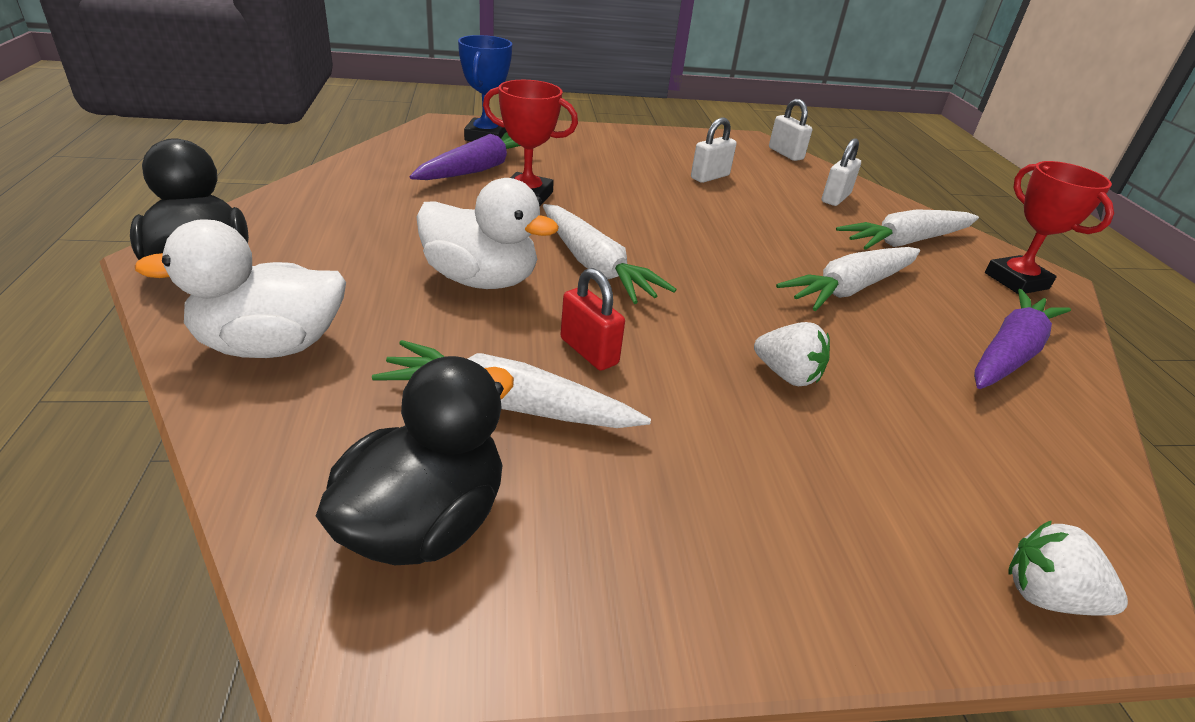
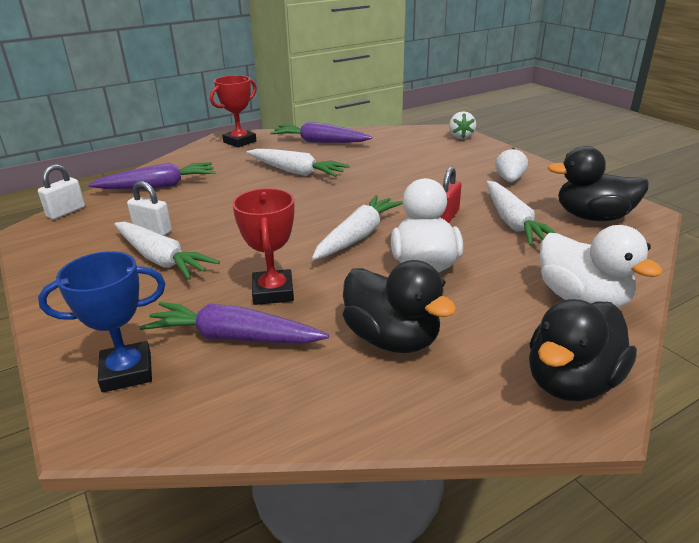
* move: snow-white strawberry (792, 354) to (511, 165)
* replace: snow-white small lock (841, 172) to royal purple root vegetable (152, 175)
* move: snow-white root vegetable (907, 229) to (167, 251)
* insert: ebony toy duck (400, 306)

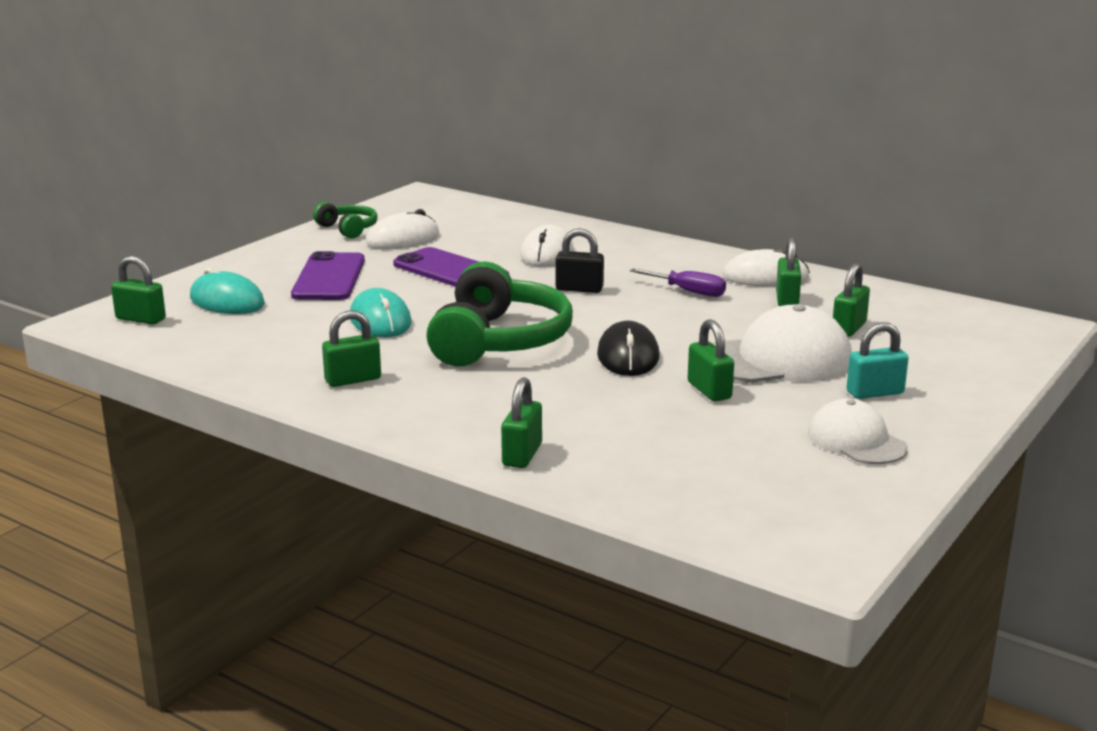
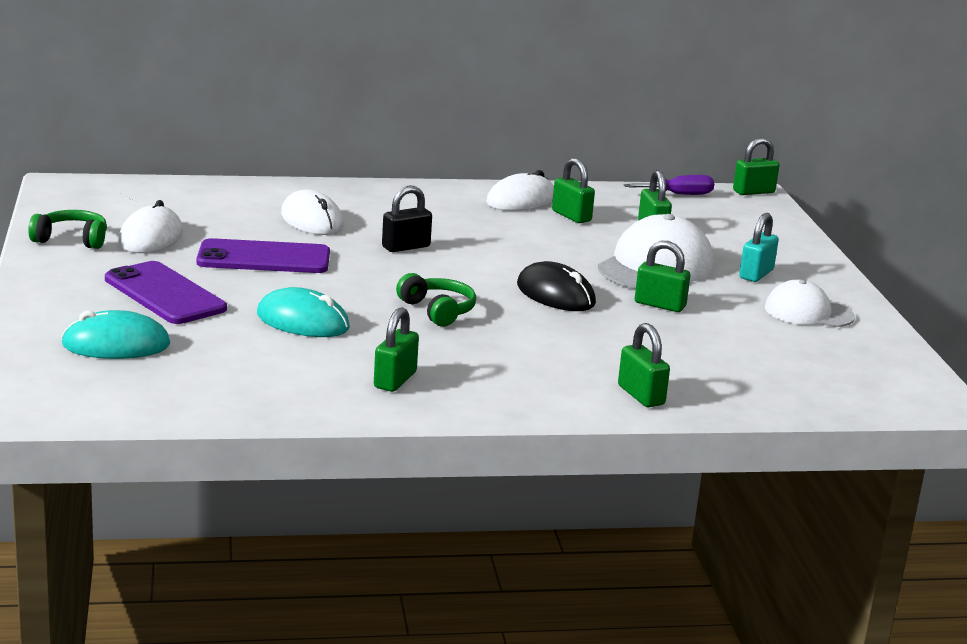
* move: leaf-green small lock (138, 290) to (756, 166)
* resize: leaf-green headphones (499, 313) = (436, 300) x0.50
* move: royal purple flat screwdriver (678, 282) to (669, 185)

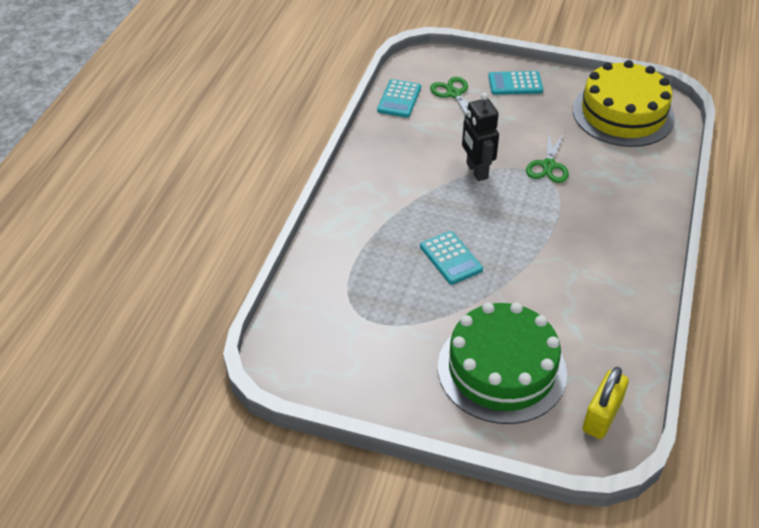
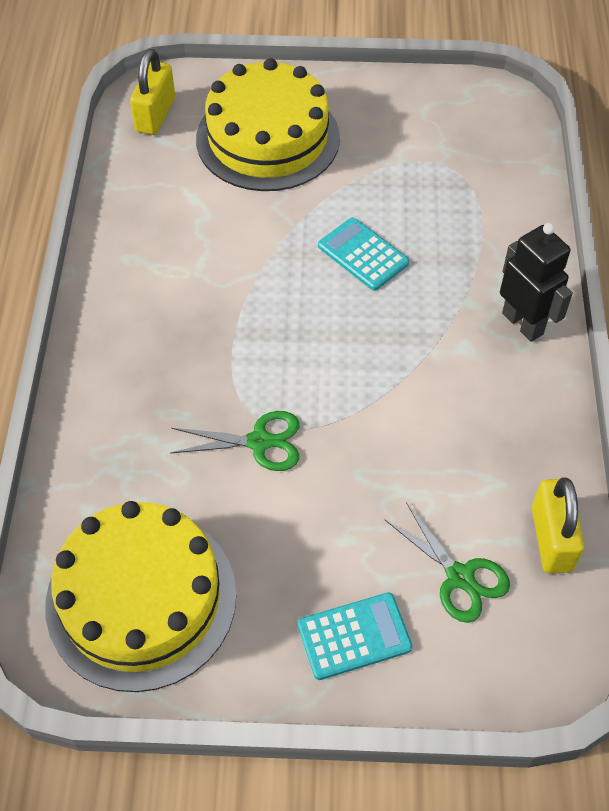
* replace: aqua calculator (399, 98) to golden small lock (558, 525)
* recolor: leaf-green gateau (502, 363) to golden gateau (268, 124)
* move: ebony robot figure (480, 137) to (536, 282)
* rotate: leaf-green scissors (547, 156) = (234, 441) 90 degrees clockwise

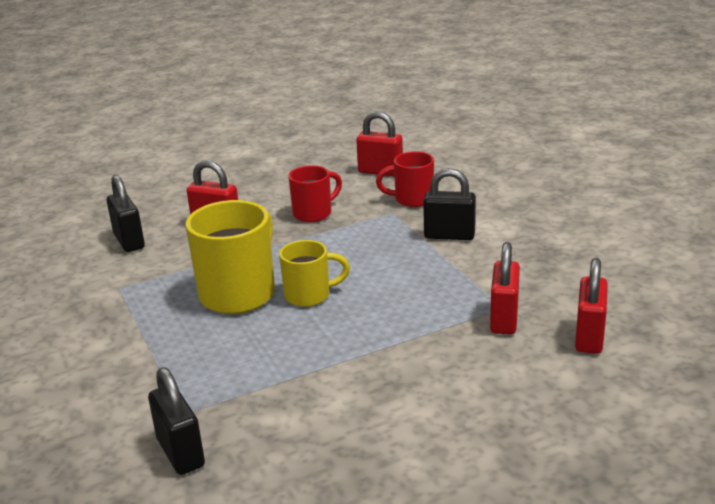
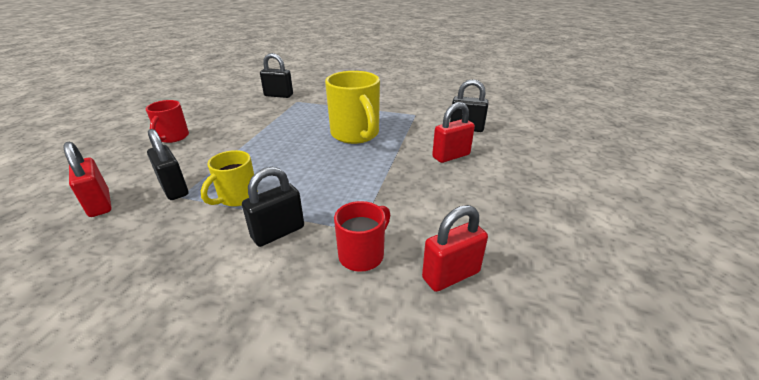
* move: golden mug (314, 273) to (229, 178)
* move: crimson mug (315, 193) to (167, 121)
* recolor: crimson small lock (505, 288) to ebony small lock (167, 164)

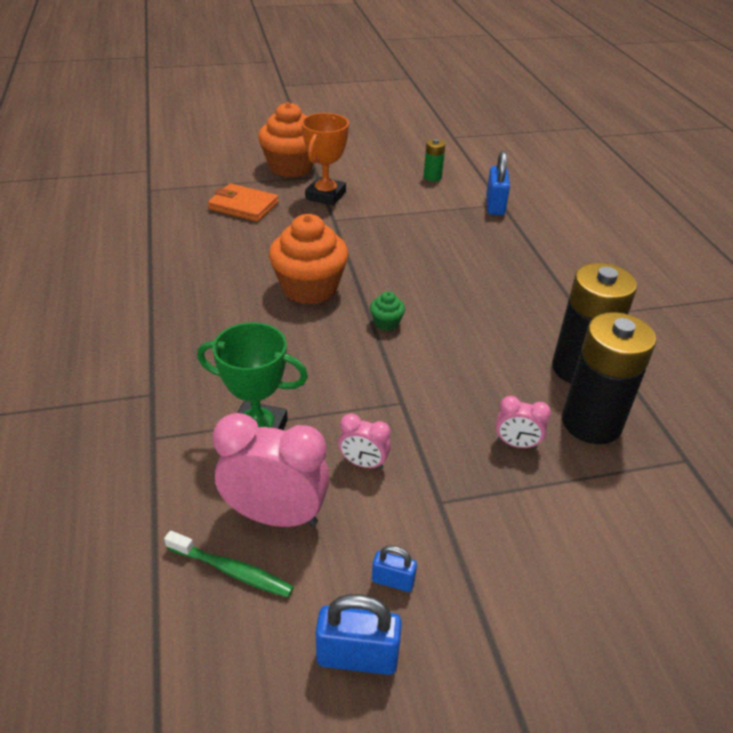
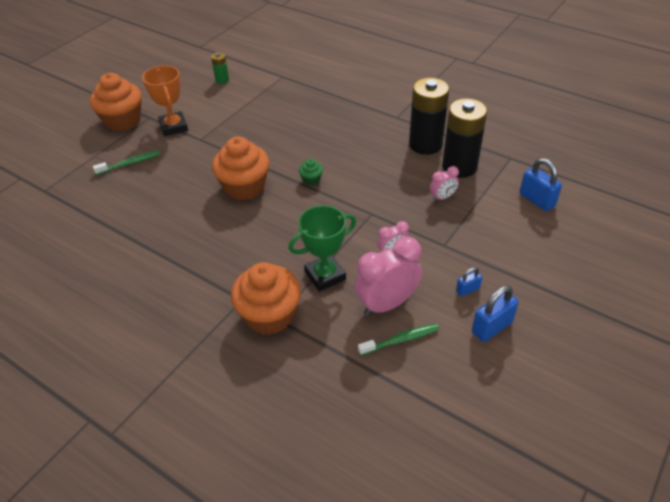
* replace: orange-coloured billfold (243, 202) to leaf-green tooth brush (126, 163)
* move: royal blue small lock (498, 183) to (541, 184)
* insert: orange-coloured cupcake (266, 298)

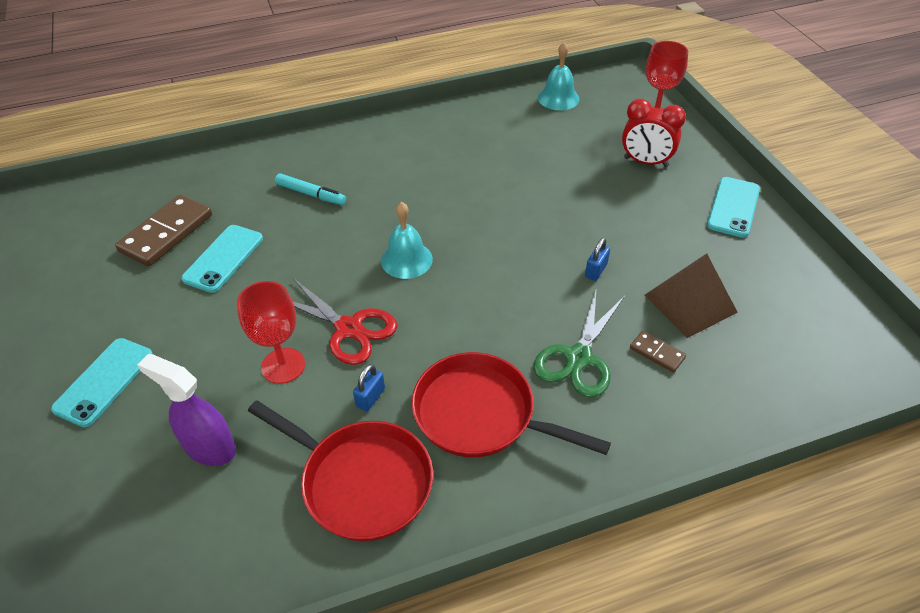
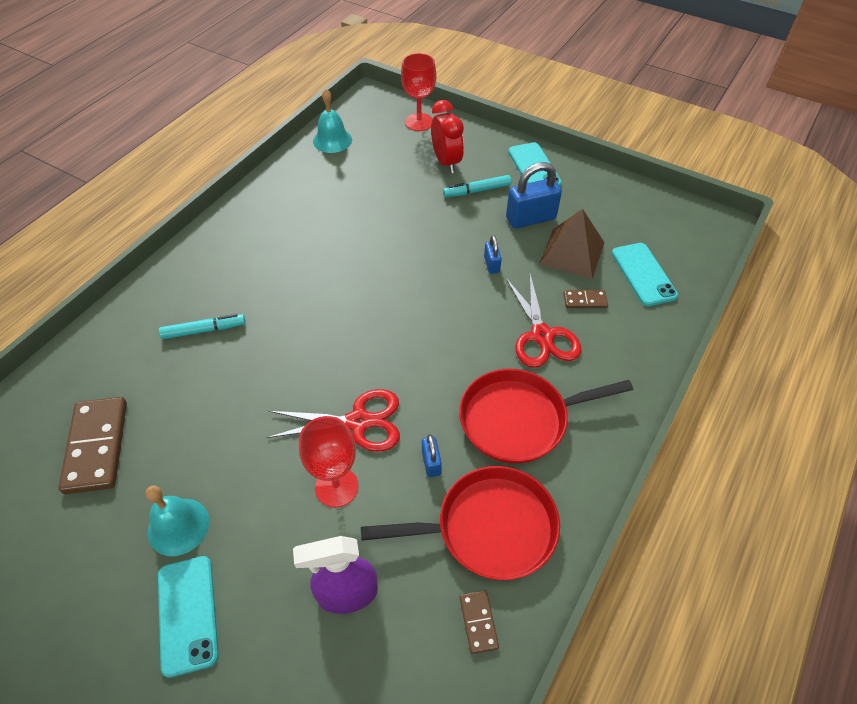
* move: aqua phone (222, 259) to (645, 274)
* move: aqua bell (407, 240) to (177, 521)
* recolor: leaf-green scissors (579, 343) to crimson scissors (543, 321)
* rotate: crimson bedside clock (654, 133) = (447, 136) 90 degrees counterclockwise
* insert: aqua marker pen (477, 186)
* insert: dark brown domino piece (479, 622)
* insert: royal blue small lock (534, 195)

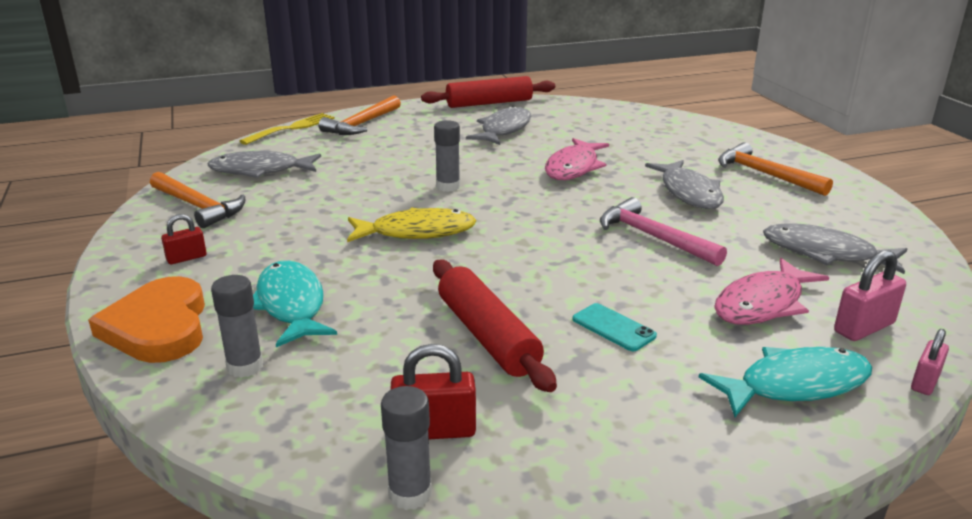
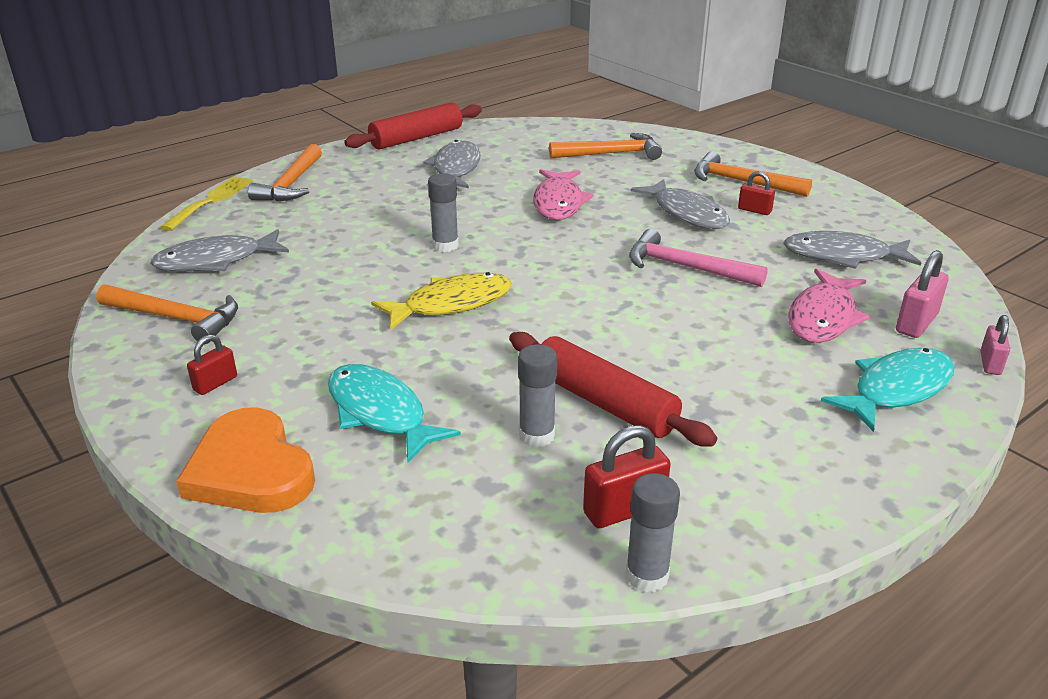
* move: ash-grey glue (237, 326) to (537, 395)
* delete: aqua phone (614, 327)
* insert: orange-coloured carpenter's hammer (605, 146)
* insert: crimson small lock (756, 193)

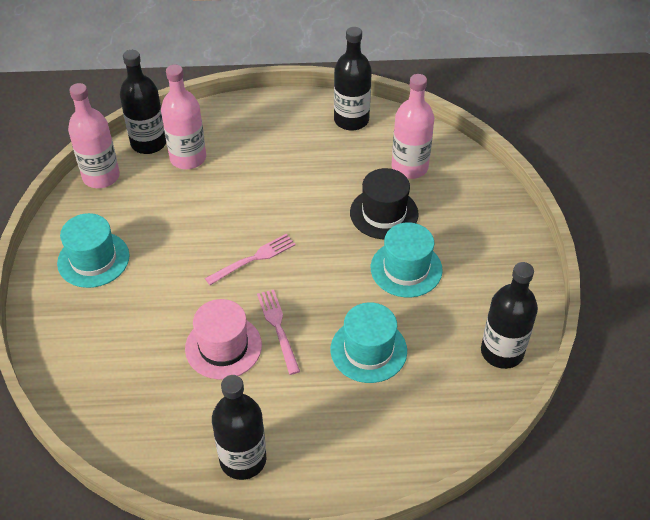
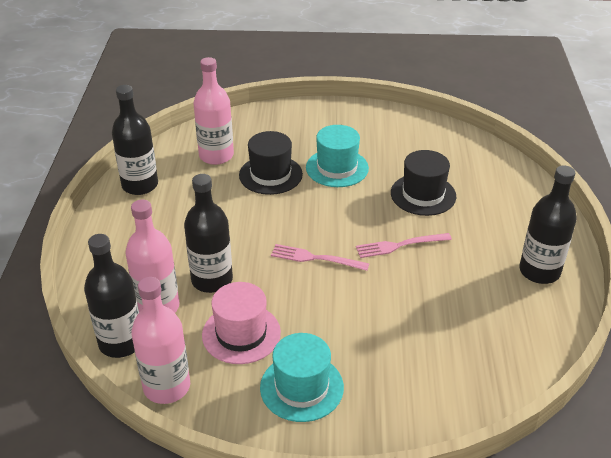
* move: rose-pink top hat (223, 339) to (241, 323)
* rotate: rose-pink fork (250, 259) = (320, 257) 45 degrees counterclockwise
* recolor: aqua top hat (369, 342) to ebony top hat (423, 183)
* move: ebony bottle (509, 315) to (208, 233)

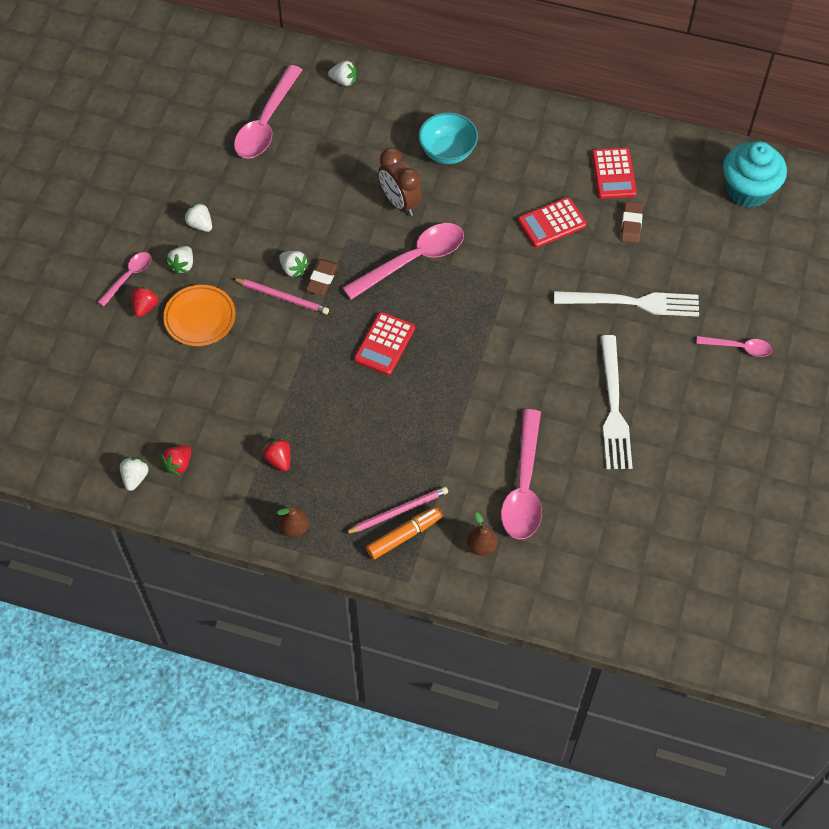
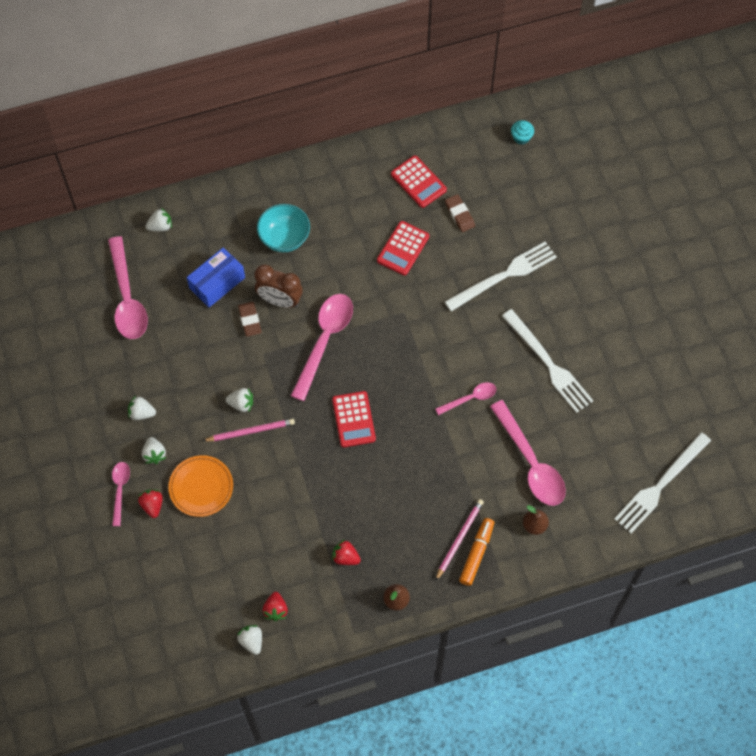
* move: dark brown eraser (322, 277) to (250, 319)
* move: rose-pink teaspoon (734, 346) to (465, 398)
* resize: aqua cupcake (755, 174) = (522, 132) x0.44
* insert: royal blue parcel (216, 277)
* insert: snow-white fork (662, 482)

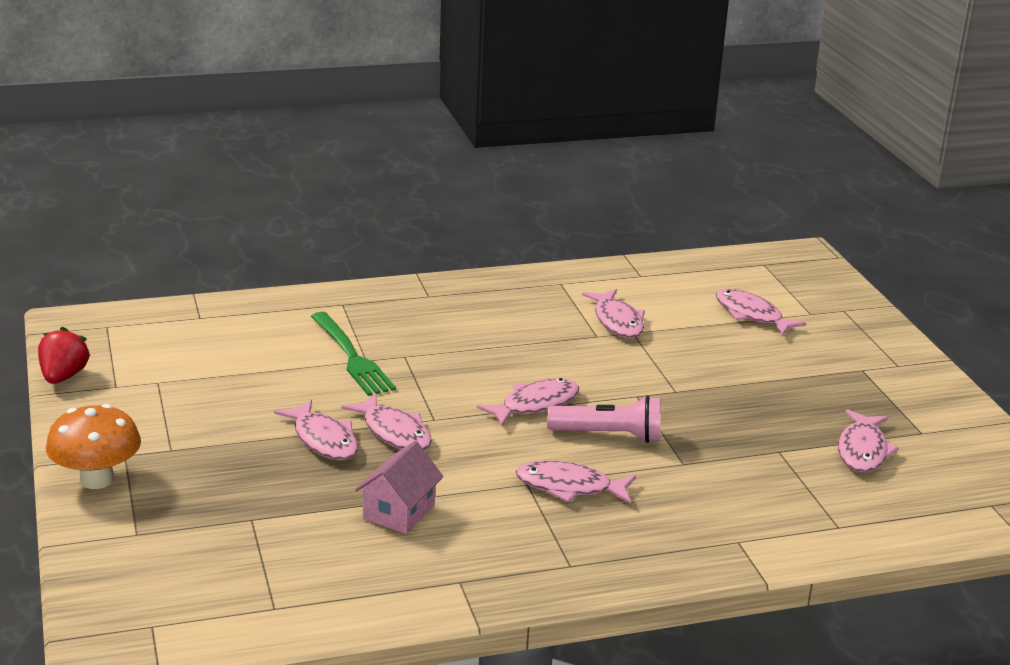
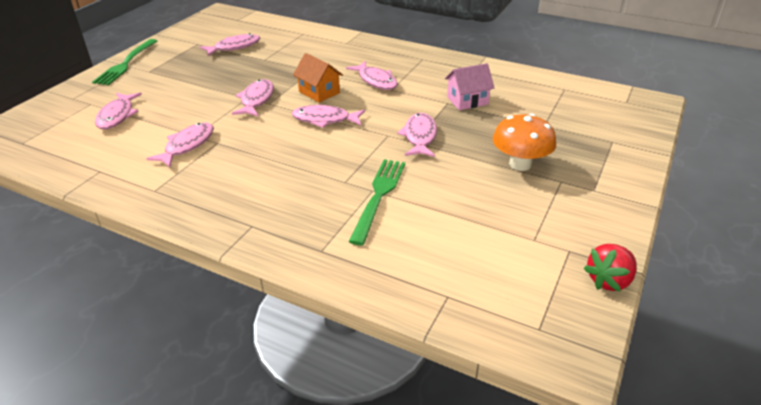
* move: orange-coloured toadstool (93, 446) to (524, 142)
* move: rose-pink fish (316, 430) to (253, 97)
* replace: rose-pink torch (604, 419) to orange-coloured toy house (318, 78)
* insert: leaf-green fork (124, 62)

